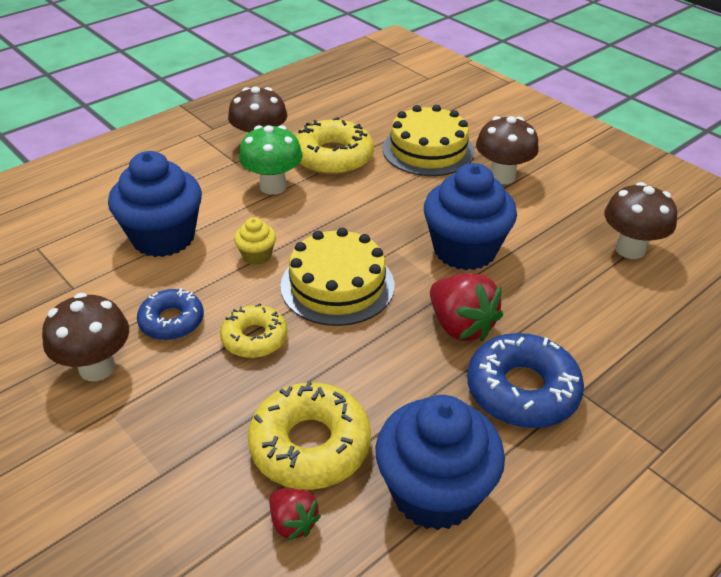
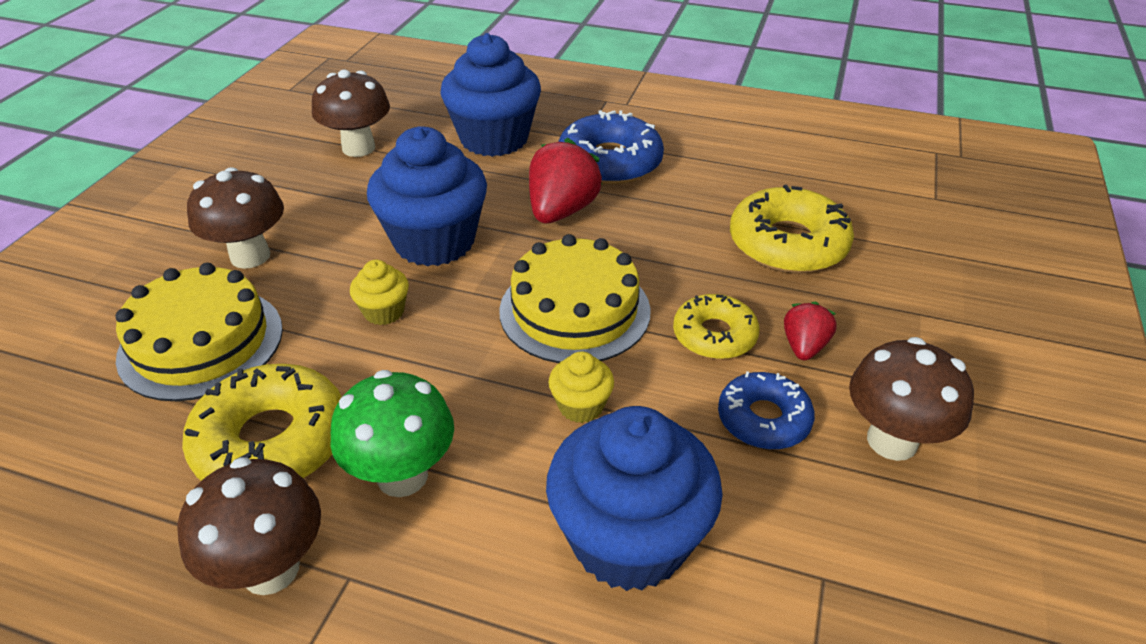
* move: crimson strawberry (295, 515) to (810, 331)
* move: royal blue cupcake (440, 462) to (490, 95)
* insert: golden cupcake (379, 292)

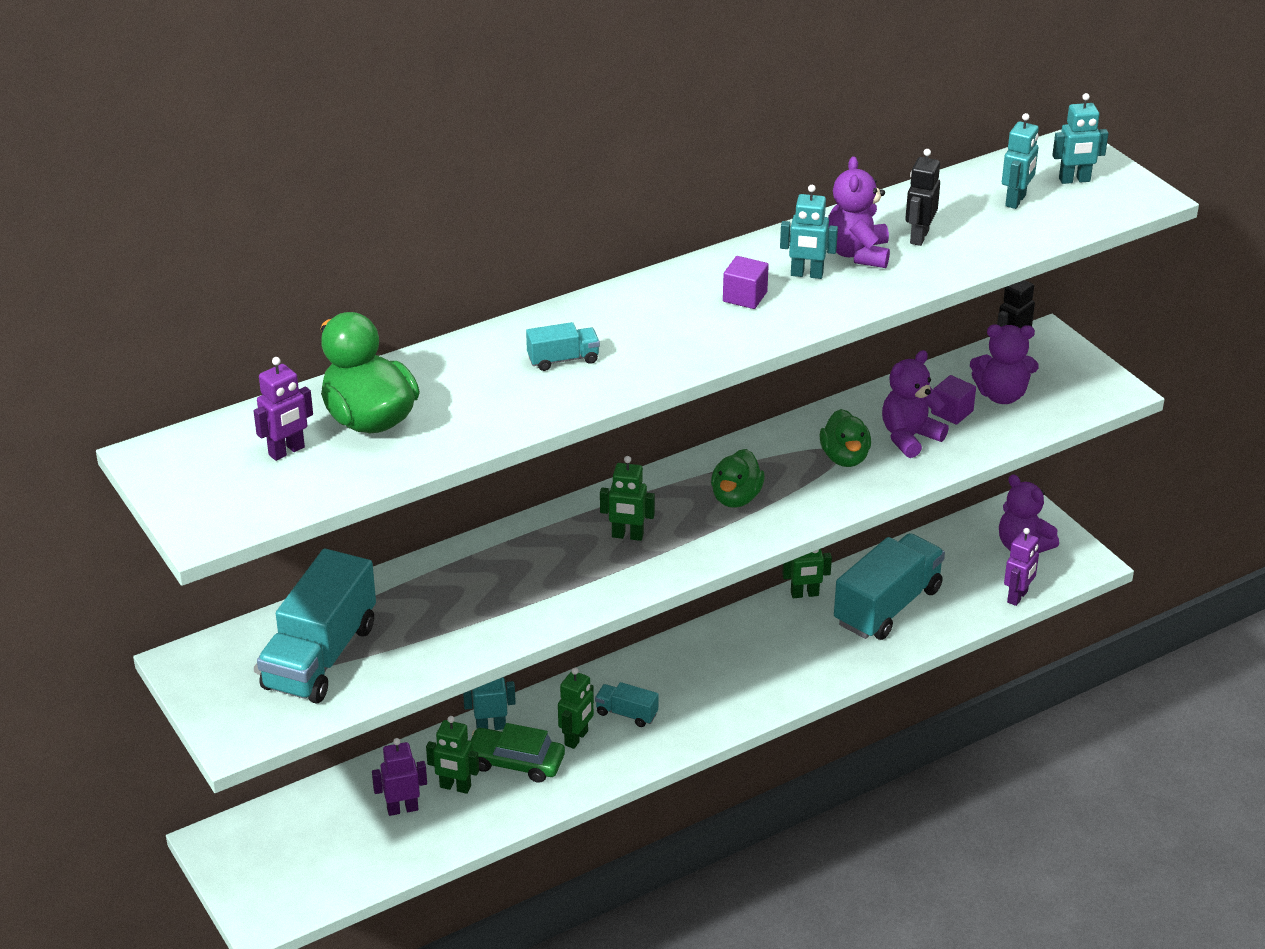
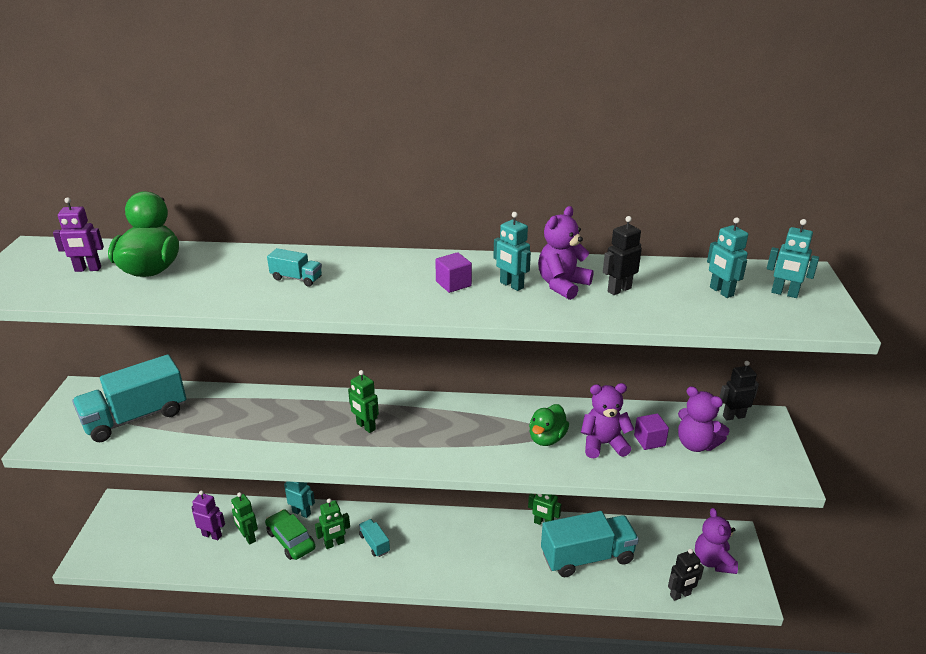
* delete: leaf-green toy duck (738, 478)
* rotate: aqua robot figure (1020, 161) = (727, 257) 90 degrees clockwise
* recolor: royal purple robot figure (1021, 567) to ebony robot figure (686, 575)

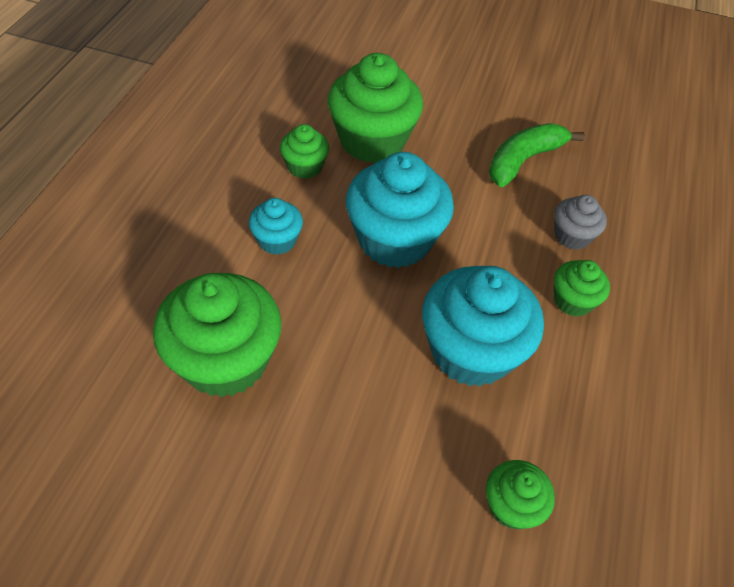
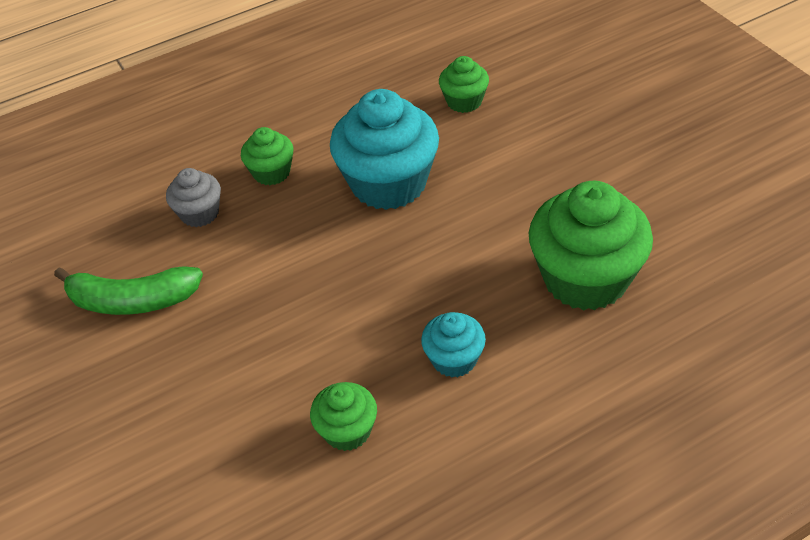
* delete: leaf-green cupcake (375, 108)
* delete: aqua cupcake (400, 210)

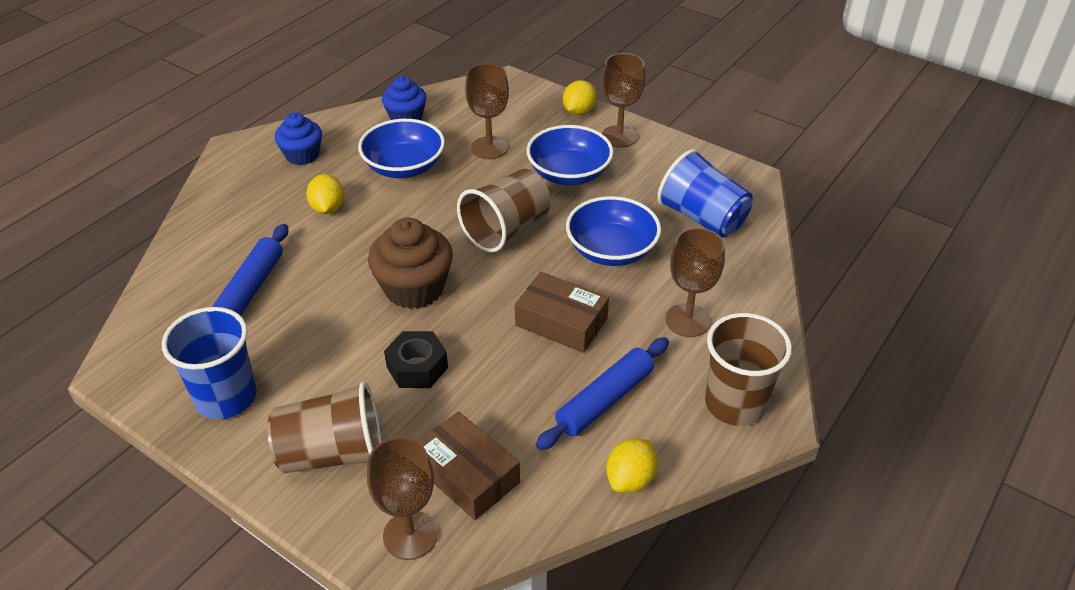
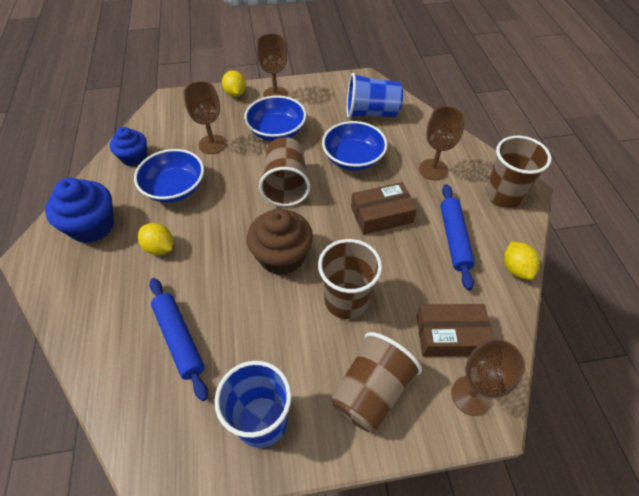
* resize: royal blue cupcake (298, 139) = (79, 210) x1.53
* replace: ebony hexagon nut (416, 359) to dark brown beaker (350, 279)

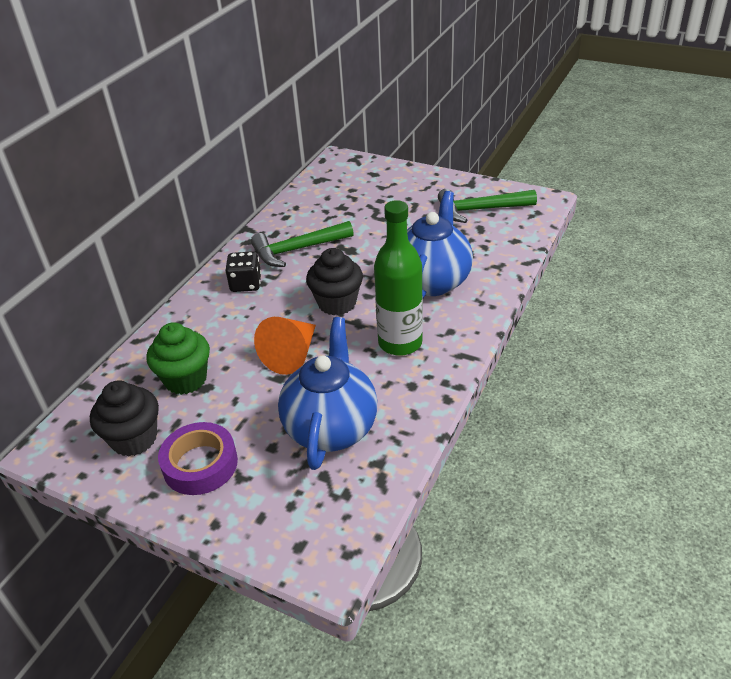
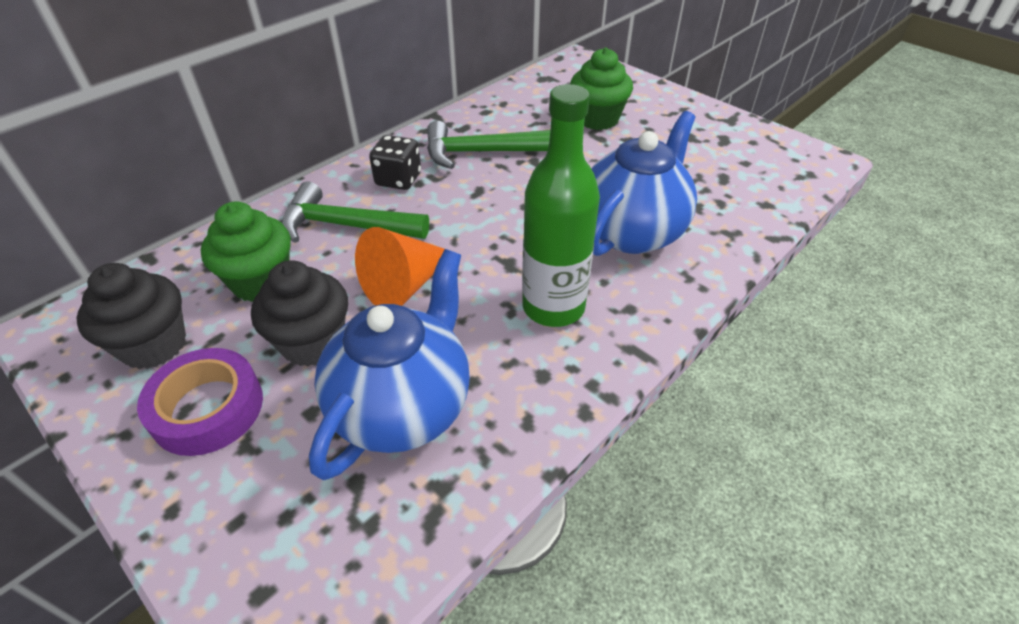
* move: ebony cupcake (334, 281) to (299, 313)
* move: leaf-green carpenter's hammer (487, 206) to (355, 212)
* insert: leaf-green cupcake (601, 88)

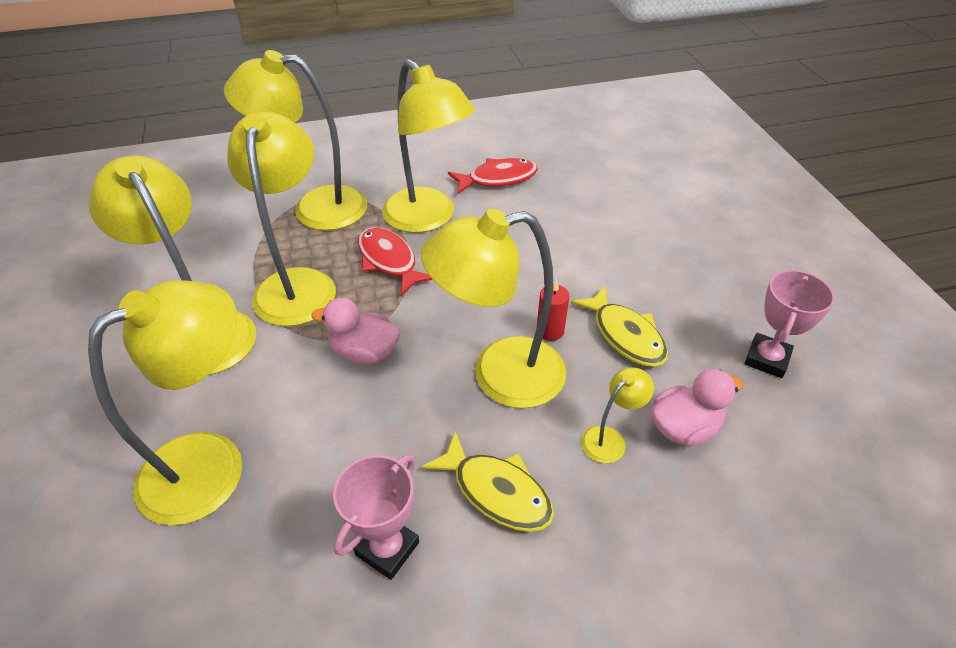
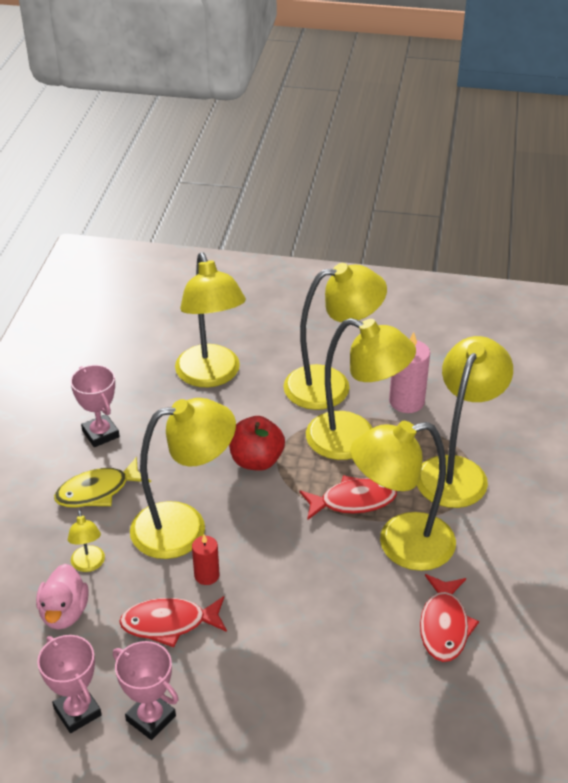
* replace: rose-pink toy duck (356, 331) to crimson apple fruit (257, 443)
* rotate: golden reading lamp (493, 308) = (183, 478) 60 degrees clockwise
* recolor: golden fish (619, 326) to crimson fish (173, 622)
* insert: rose-pink award cup (145, 690)
* insert: rose-pink pillar candle (409, 372)

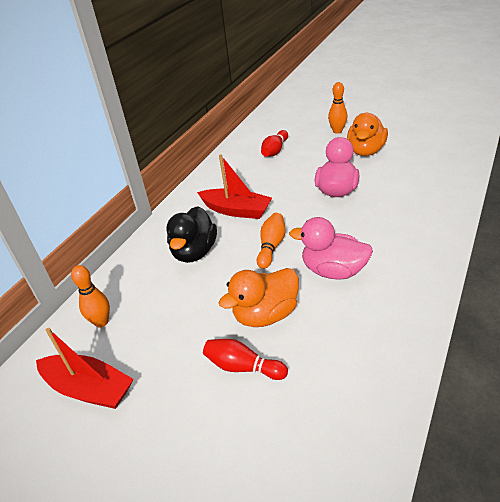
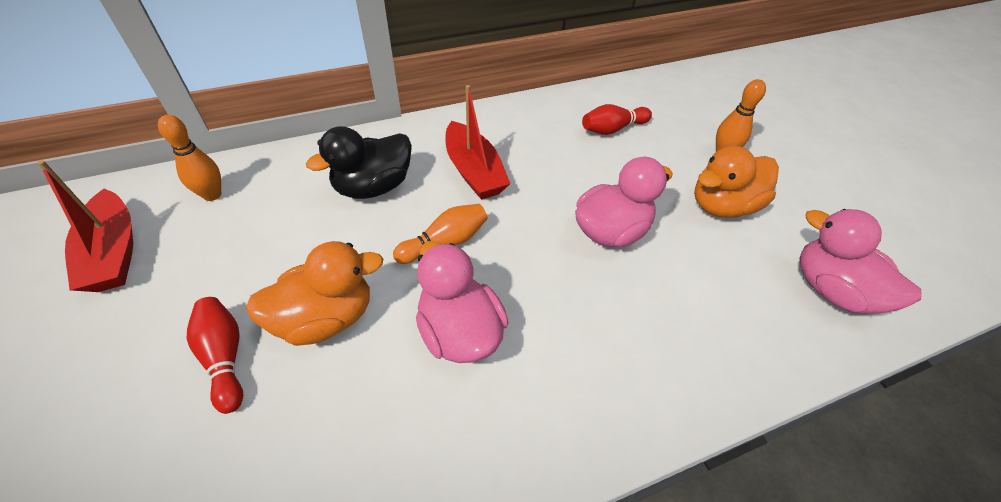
* rotate: orange-coloured toy duck (259, 297) = (314, 293) 150 degrees clockwise
* insert: rose-pink toy duck (860, 261)

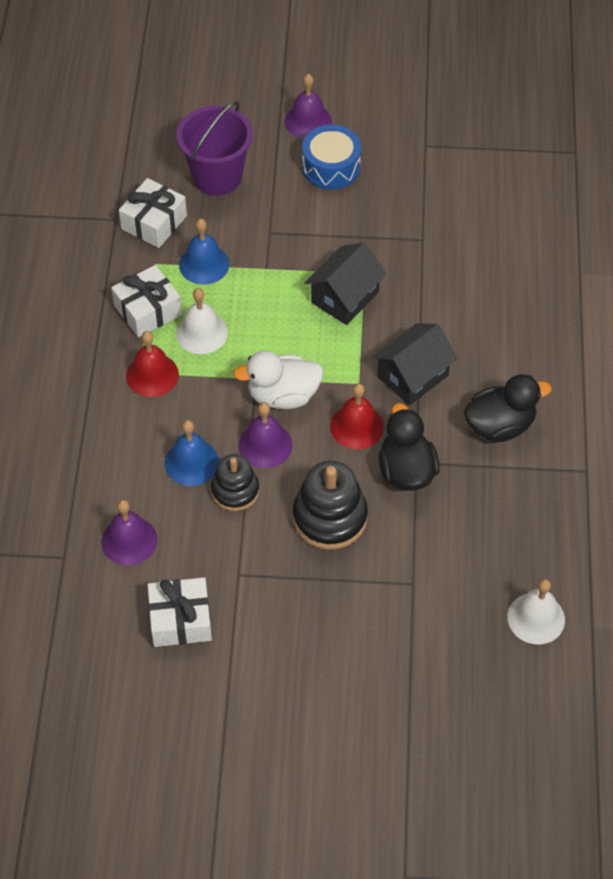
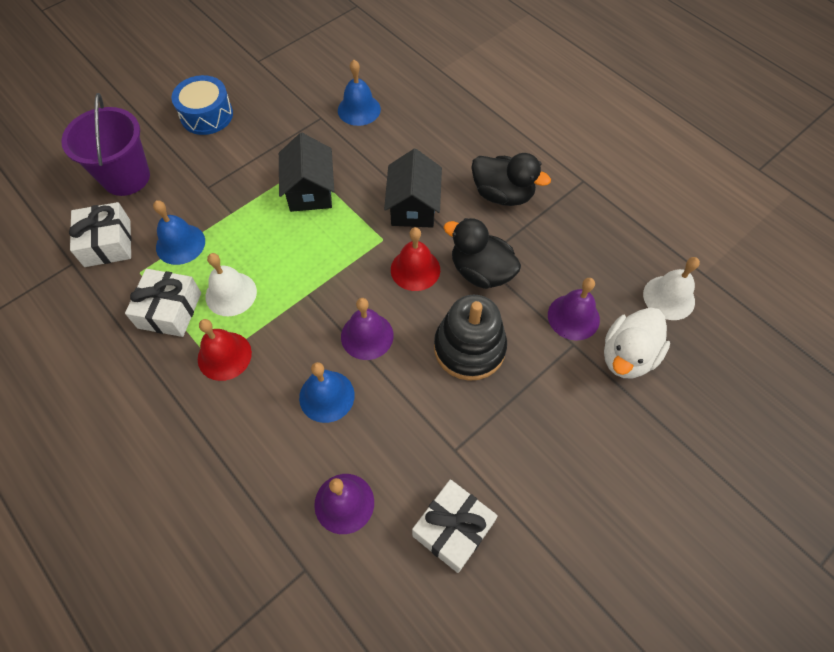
* delete: ebony stacking rings (235, 482)
* move: snow-white toy duck (278, 380) to (637, 343)
* move: royal purple bell (308, 106) to (574, 309)
* rotate: ebony toy duck (508, 408) = (511, 179) 90 degrees clockwise
* insert: royal blue bell (359, 93)

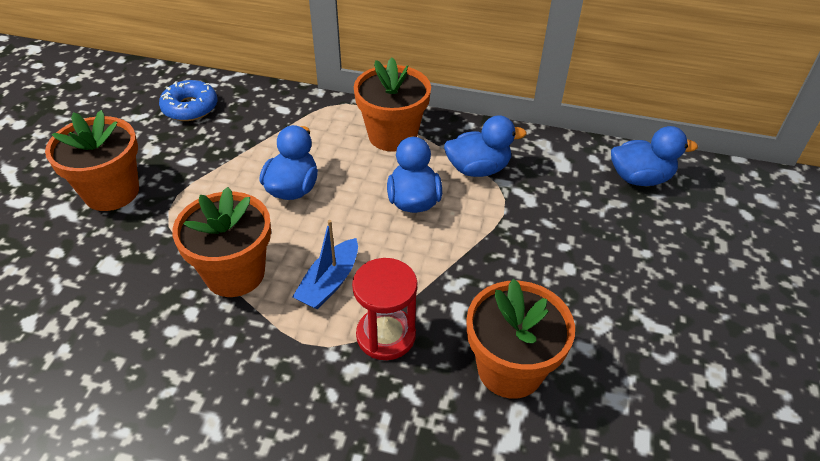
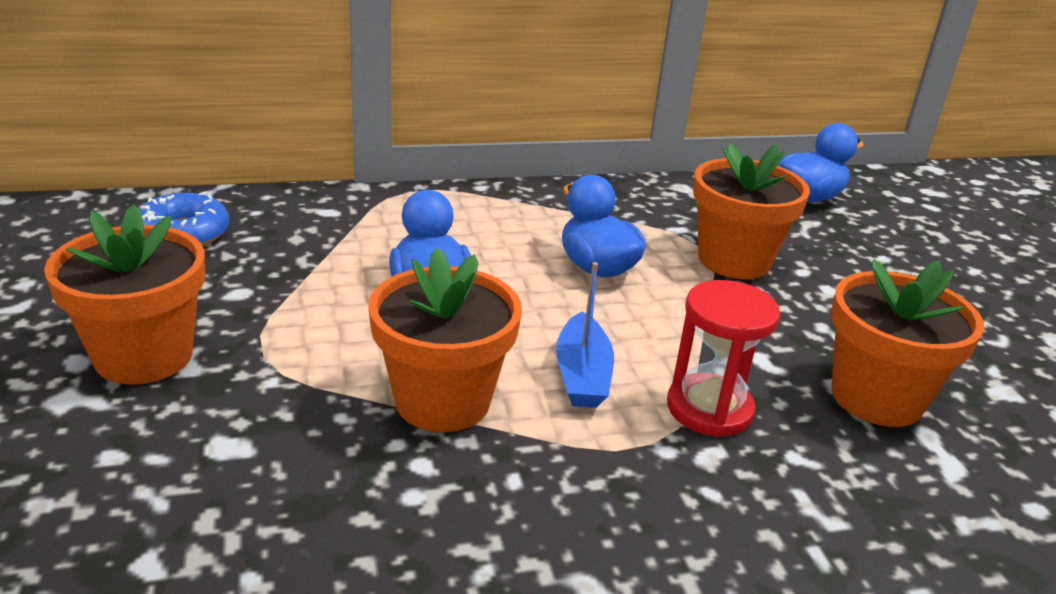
* move: orange-coloured potted plant (392, 105) to (751, 211)
* delete: royal blue toy duck (485, 146)

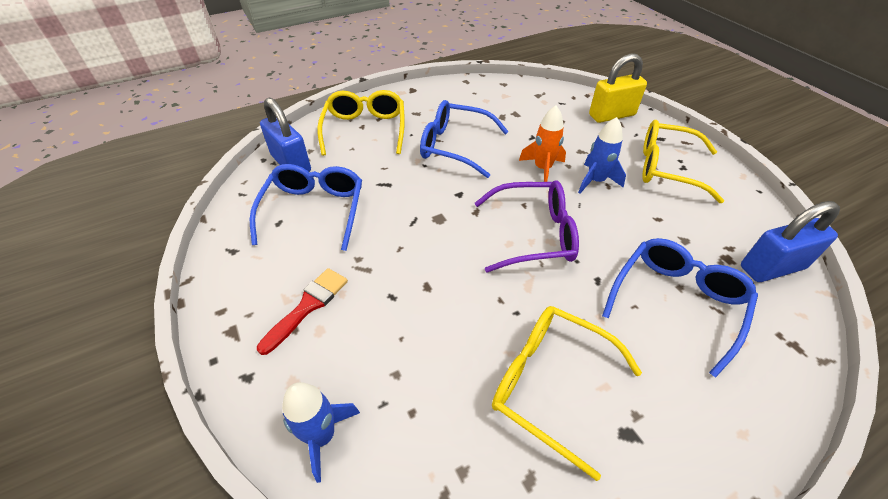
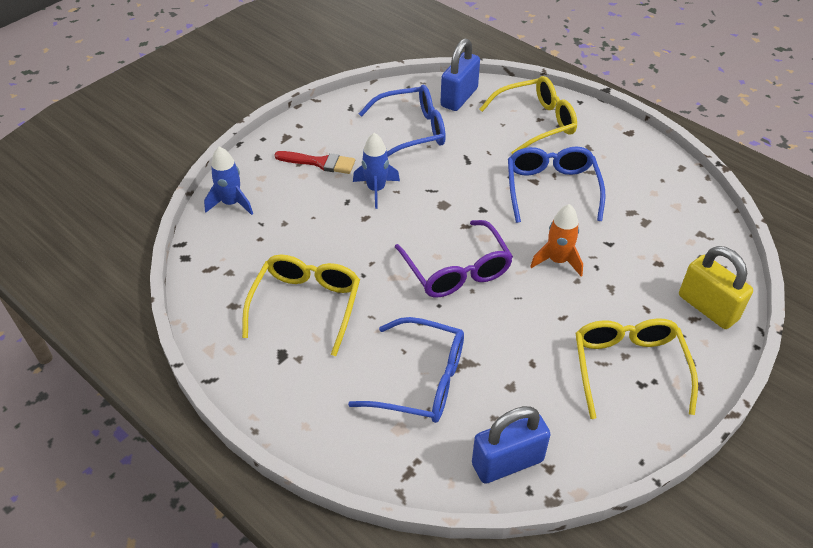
* move: royal blue toy rocket (602, 155) to (376, 171)
* rotate: royal blue small lock (790, 241) = (511, 445) 75 degrees counterclockwise

